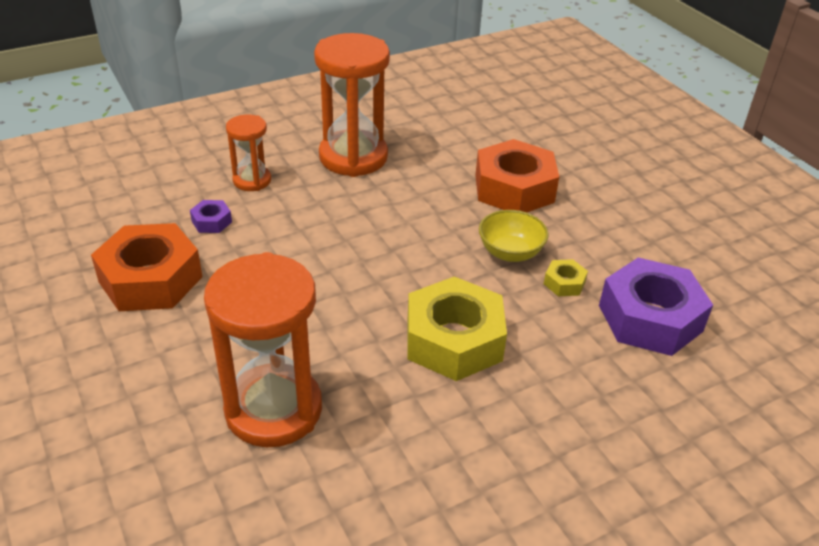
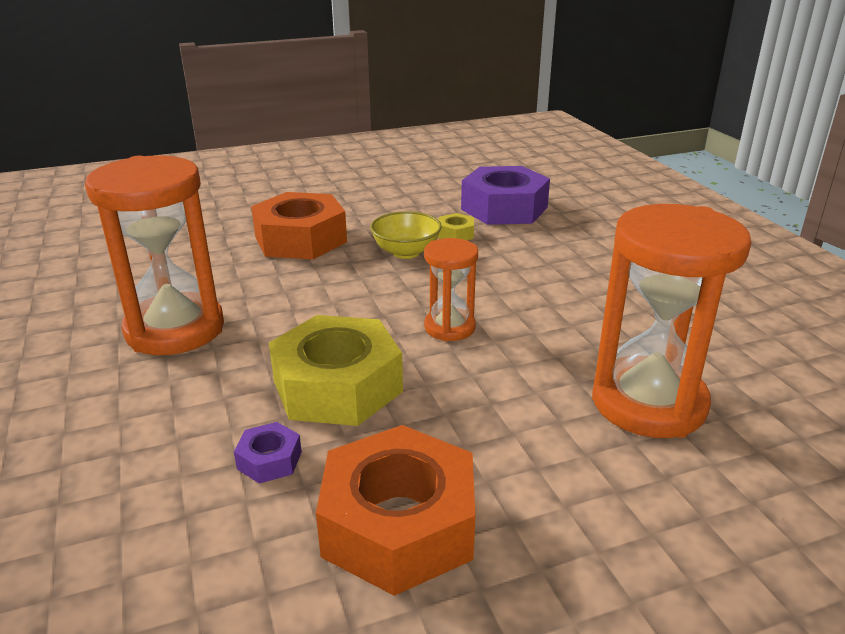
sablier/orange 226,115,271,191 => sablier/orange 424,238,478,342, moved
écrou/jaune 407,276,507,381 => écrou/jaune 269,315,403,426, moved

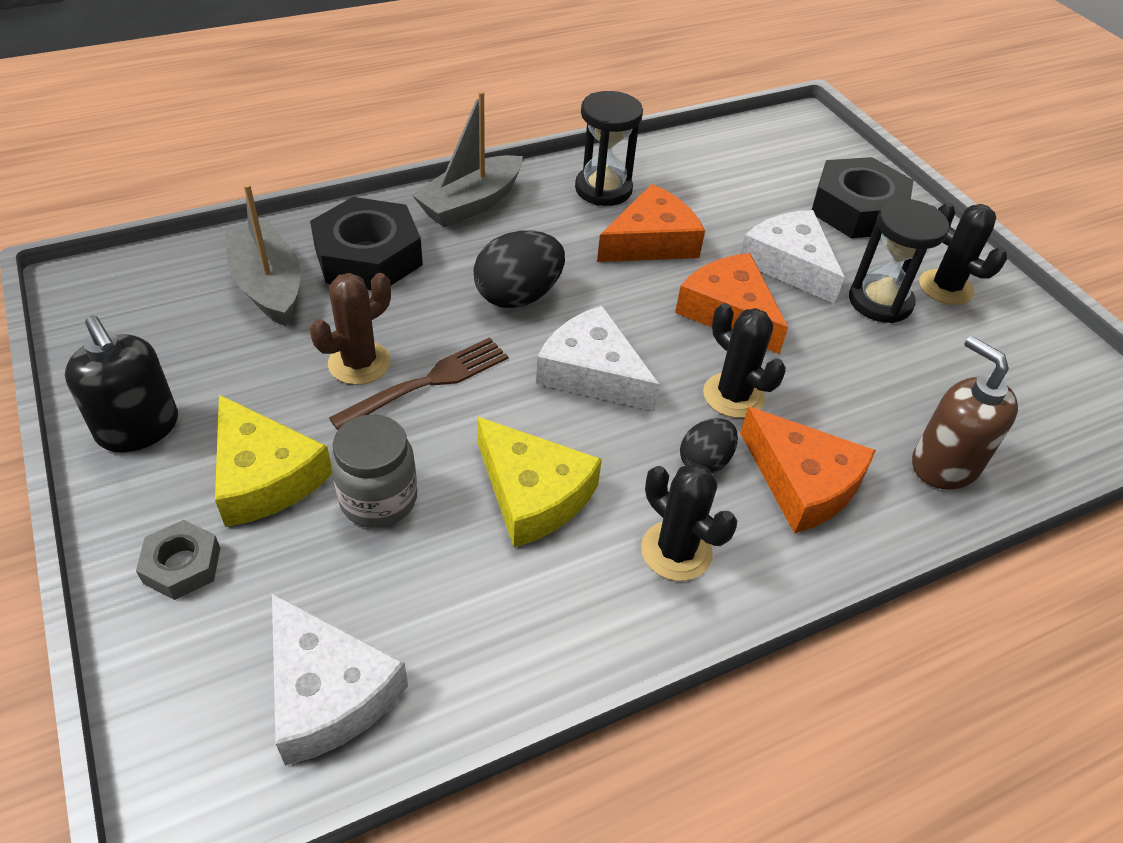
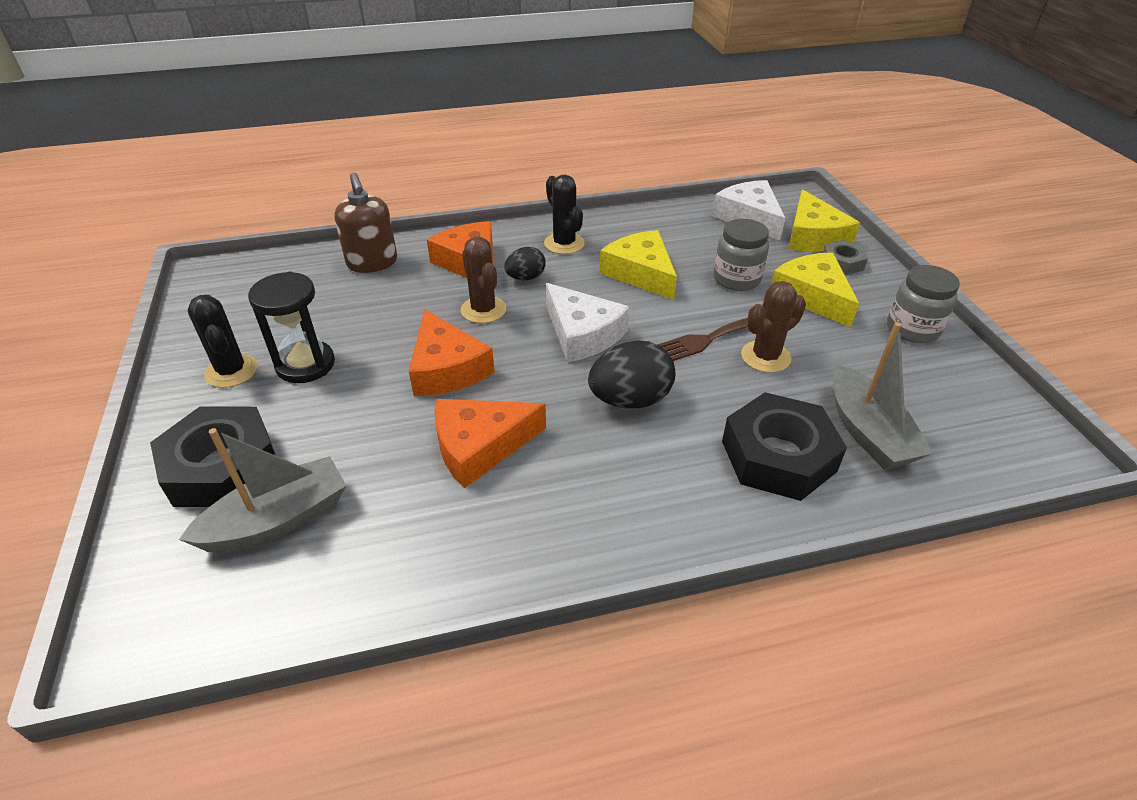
bateau/gris 412,91,523,227 => bateau/gris 179,428,346,553, moved
sablier/noir 575,91,643,206 => nothing
fromage/blanc 740,210,845,304 => nothing
cactus/noir 703,303,786,418 => cactus/marron 461,236,506,323
distributeur de savon/noir 65,315,178,452 => bocal/gris 887,265,960,343
nothing => fromage/jaune 788,190,860,251

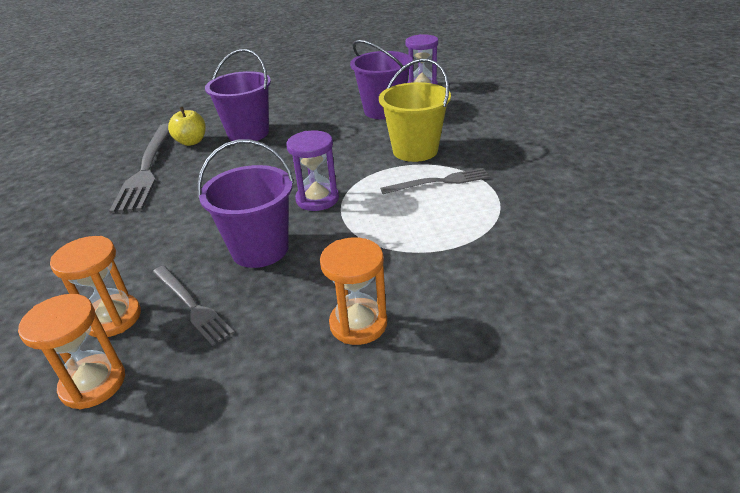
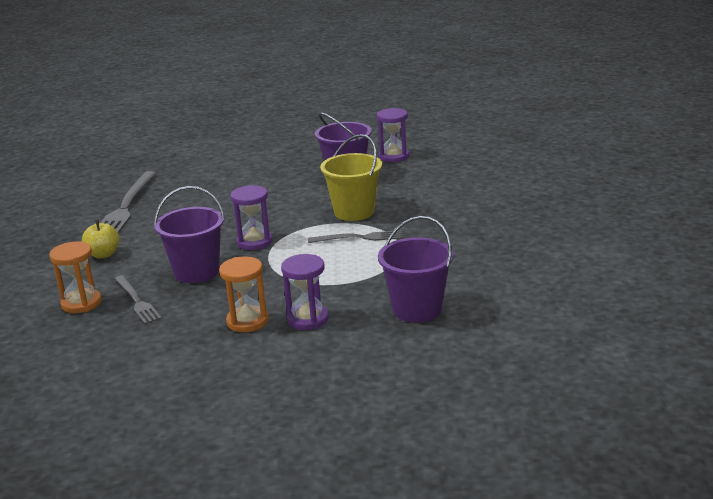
seau/violet 205,49,271,141 => seau/violet 378,216,454,323, moved
pomme/jaune 168,107,206,146 => pomme/jaune 82,220,119,259, moved
sablier/orange 18,294,125,409 => nothing
nothing => sablier/violet 281,254,329,330

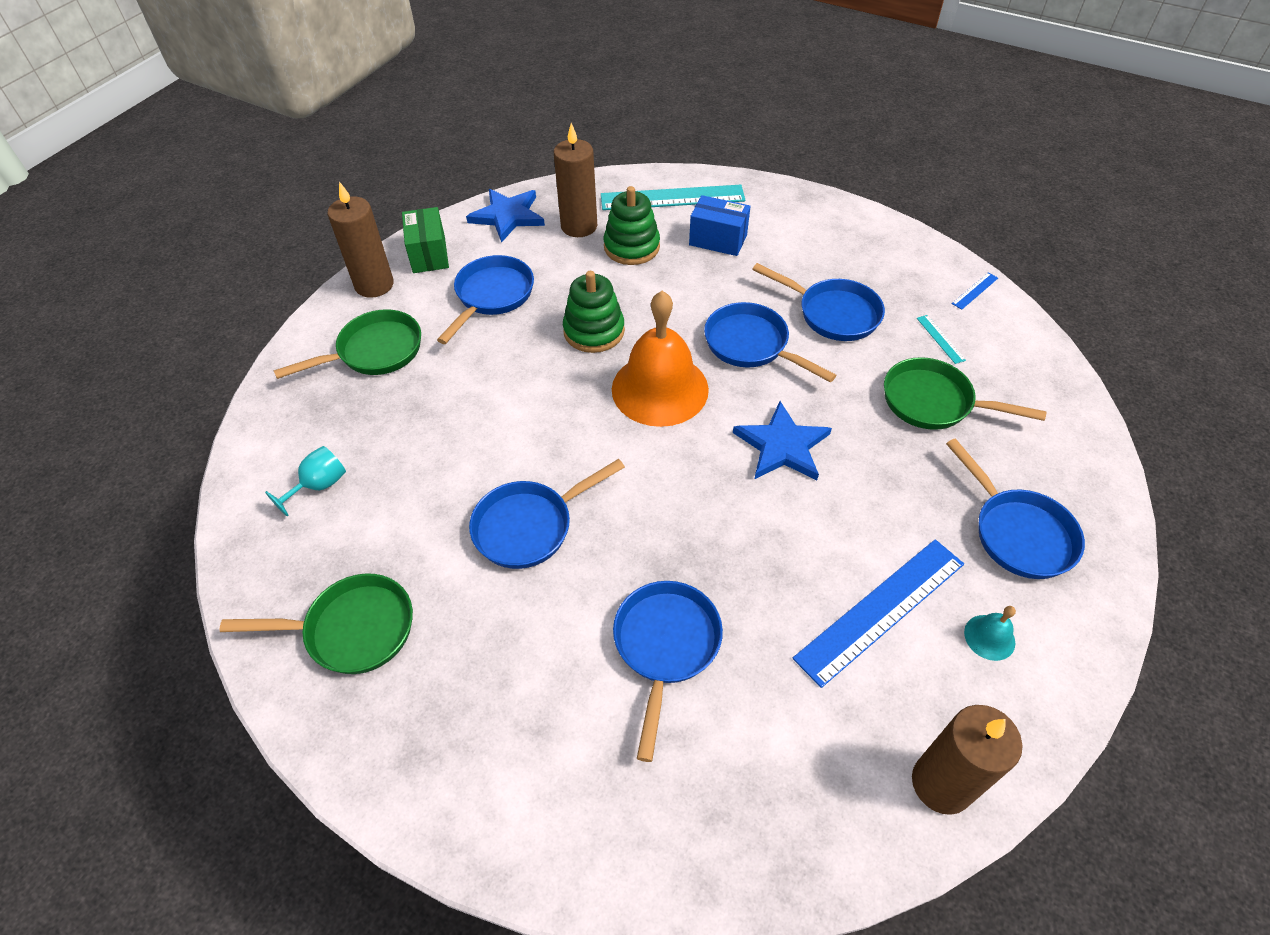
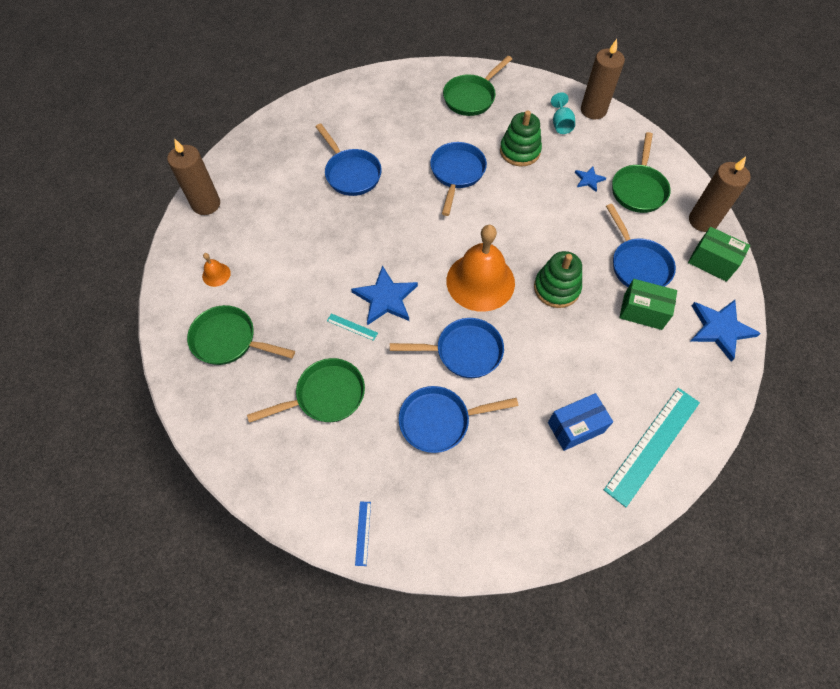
bougie/marron 554,123,597,237 => bougie/marron 581,39,625,119, moved
jouet à empiler/vert 604,186,660,265 => jouet à empiler/vert 500,111,542,167, moved
règle/turquoise 917,315,966,364 => règle/turquoise 327,313,378,341, moved
poêle/bleu 946,438,1085,579 => poêle/vert 187,305,295,365
règle/bleu 793,539,964,688 => nothing
cloche/turquoise 964,606,1016,661 => cloche/orange 202,253,231,287
nothing => étoile/bleu 575,166,606,192
nothing => boîte/vert 619,279,677,330

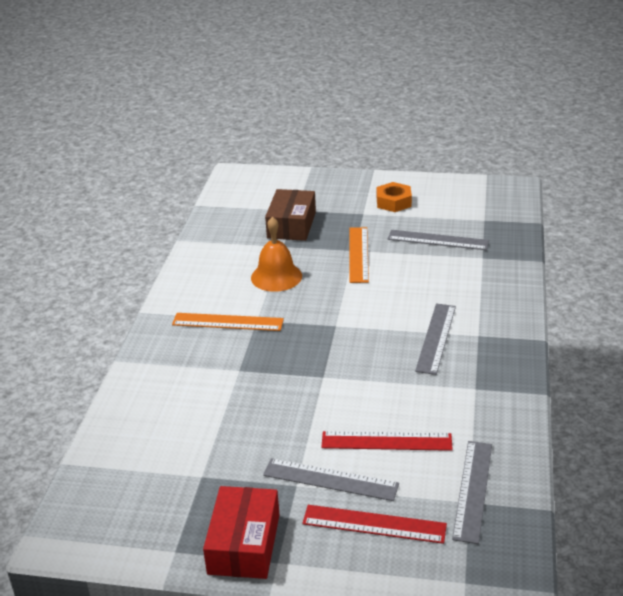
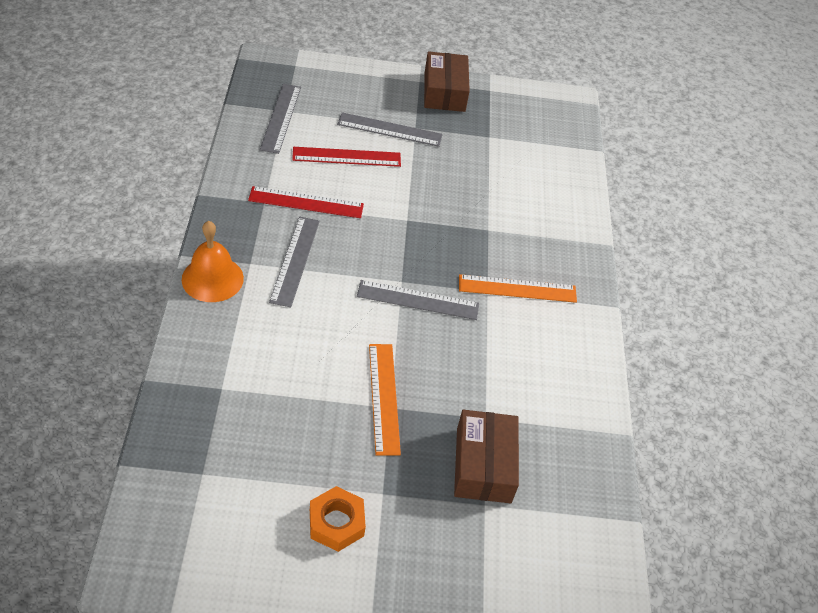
cloche/orange 251,217,302,292 => cloche/orange 182,221,244,302, moved
règle/gris 388,230,489,250 => règle/gris 357,280,479,320, moved
boîte/rouge 203,486,279,579 => boîte/marron 424,51,470,112
règle/rouge 302,505,447,544 => règle/rouge 248,186,364,218, moved

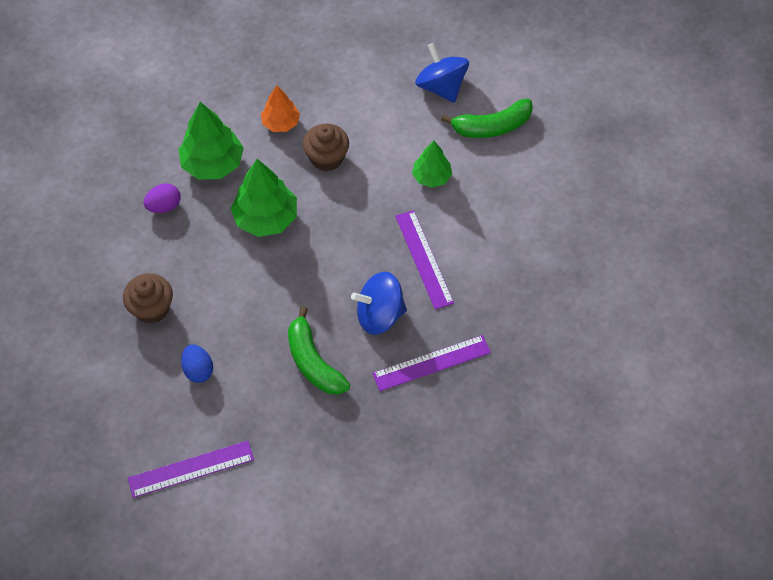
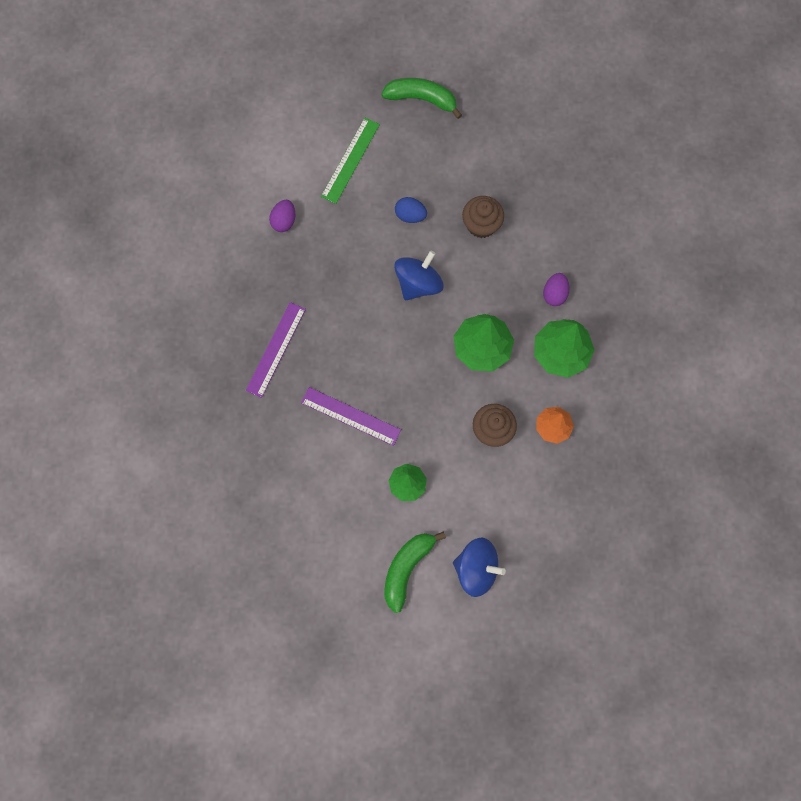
toupie/bleu 351,272,407,335 => toupie/bleu 394,250,444,300, moved
banane/vert 288,306,350,395 => banane/vert 382,78,462,119, moved
règle/violet 128,440,254,498 => règle/vert 321,118,380,204
nothing => œuf/violet 269,200,295,232

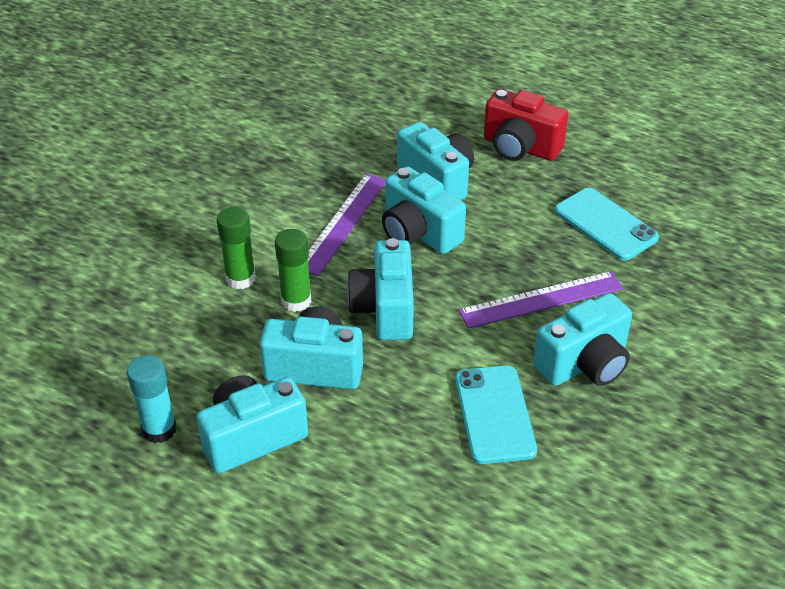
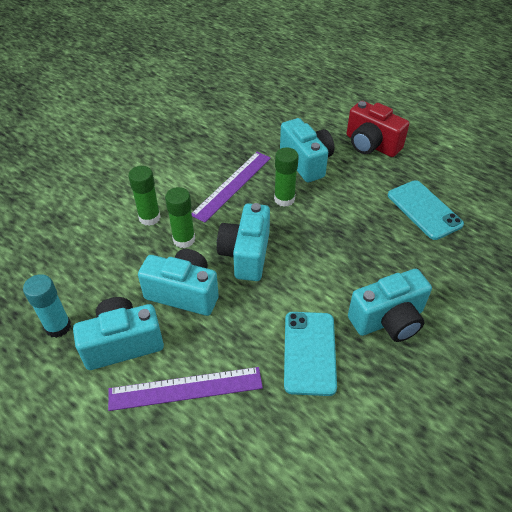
appareil photo/turquoise 382,166,466,254 => bâton de colle/vert 274,148,299,207
règle/violet 458,271,623,329 => règle/violet 108,367,263,411, moved

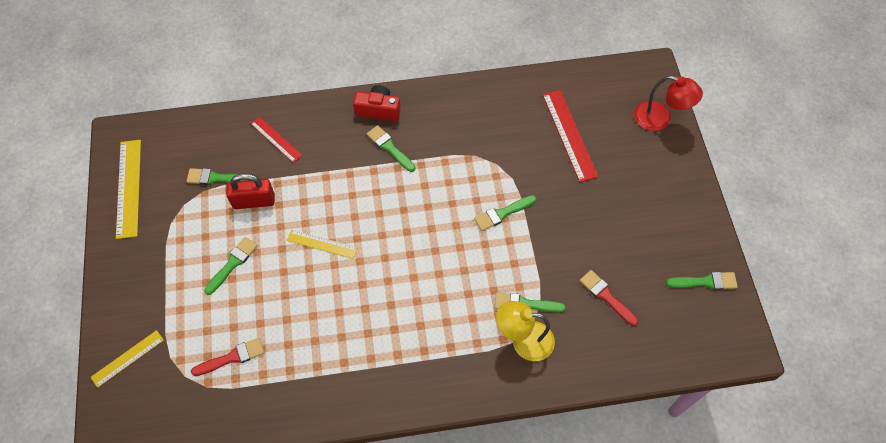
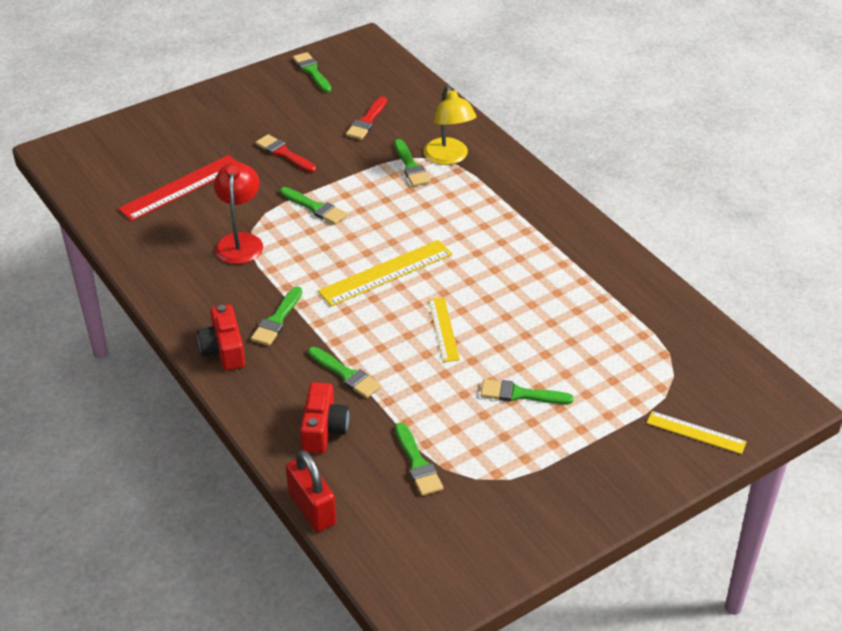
lampe/rouge 634,76,703,131 => lampe/rouge 214,162,263,264, moved
règle/rouge 250,116,303,163 => appareil photo/rouge 300,382,349,453
règle/jaune 116,140,141,239 => règle/jaune 318,240,452,306, moved
cadenas/rouge 226,173,275,209 => cadenas/rouge 286,450,336,532, moved
pinceau/rouge 191,338,264,376 => pinceau/rouge 255,134,316,173, moved
nothing => pinceau/vert 308,347,381,398

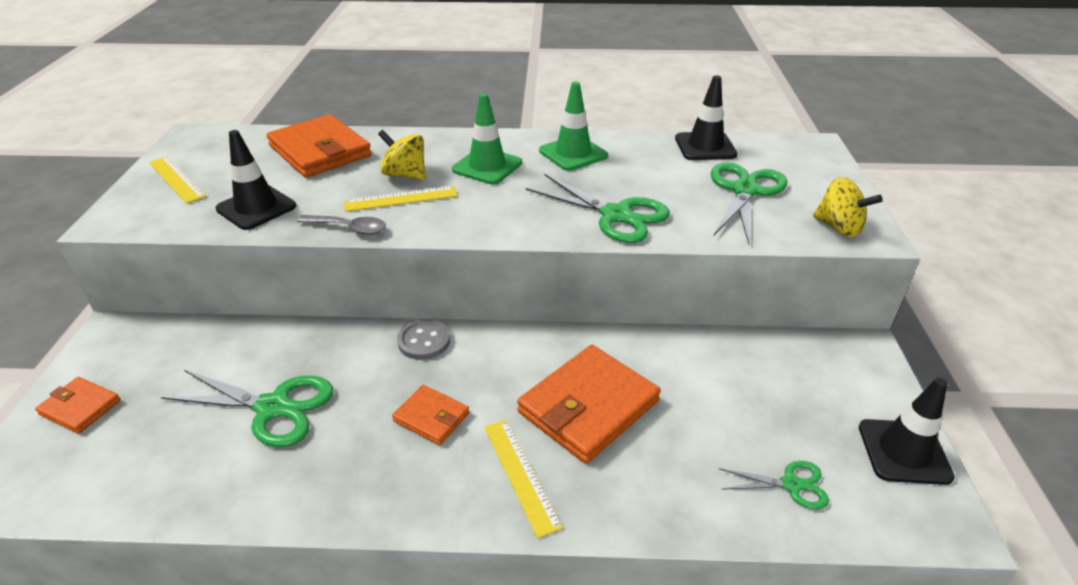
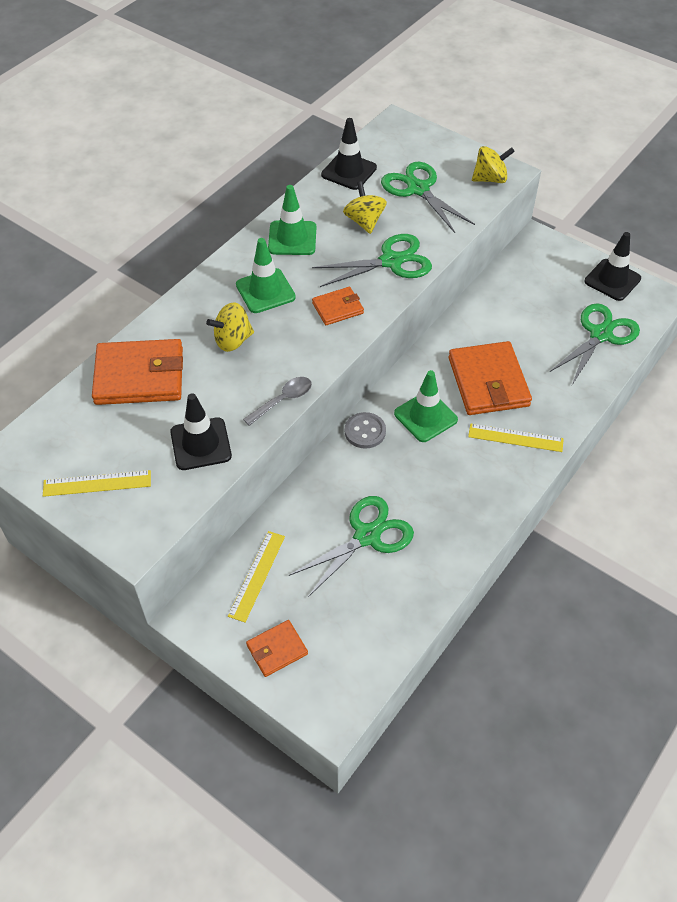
règle/jaune 344,186,458,212 => règle/jaune 228,531,285,623, moved
portefeuille/orange 392,385,469,445 => portefeuille/orange 312,287,364,325, moved
ciseaux/vert 719,461,829,509 => ciseaux/vert 550,303,640,385, x1.80
nothing => toupie/jaune 343,181,387,234
nothing => cône de chantier/vert 394,370,458,442

